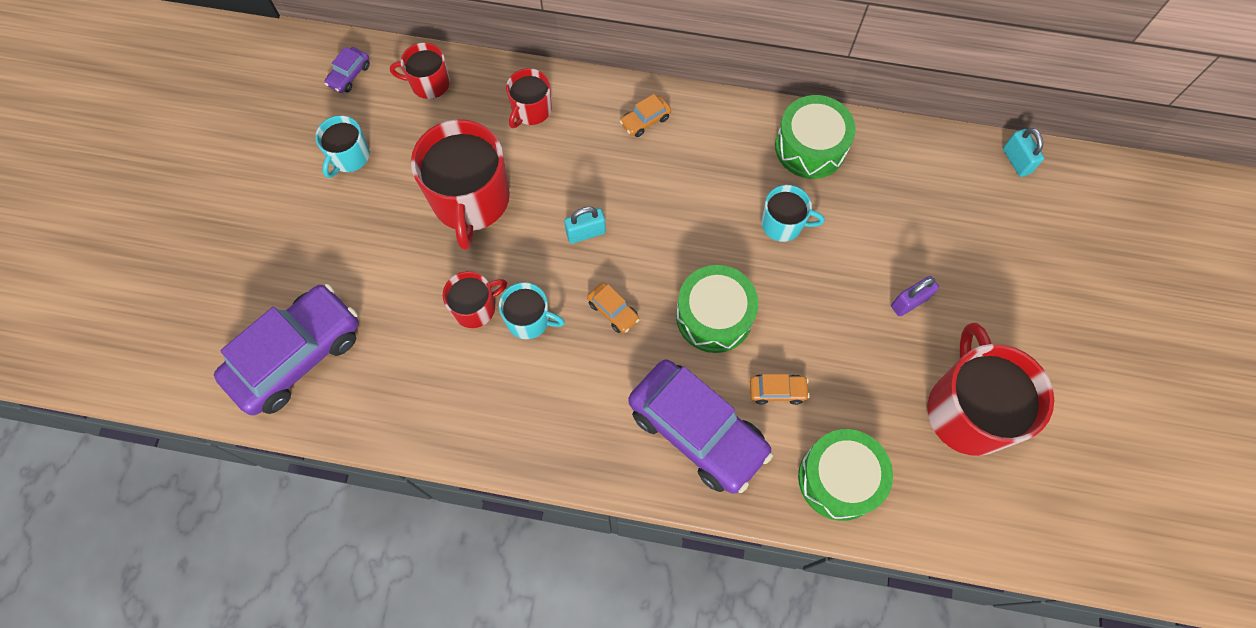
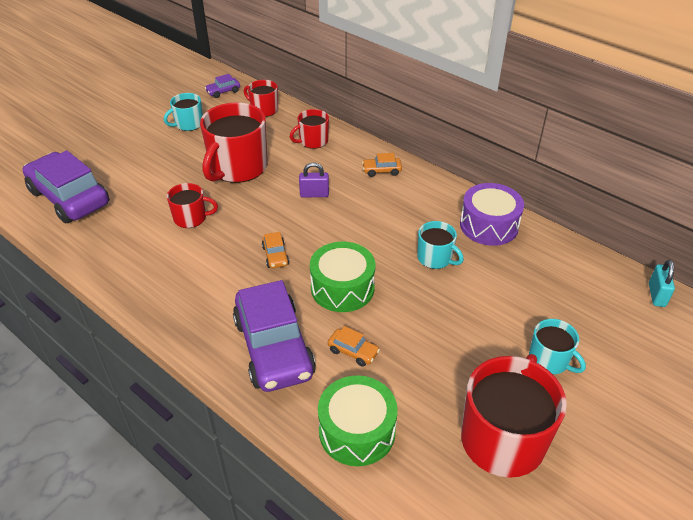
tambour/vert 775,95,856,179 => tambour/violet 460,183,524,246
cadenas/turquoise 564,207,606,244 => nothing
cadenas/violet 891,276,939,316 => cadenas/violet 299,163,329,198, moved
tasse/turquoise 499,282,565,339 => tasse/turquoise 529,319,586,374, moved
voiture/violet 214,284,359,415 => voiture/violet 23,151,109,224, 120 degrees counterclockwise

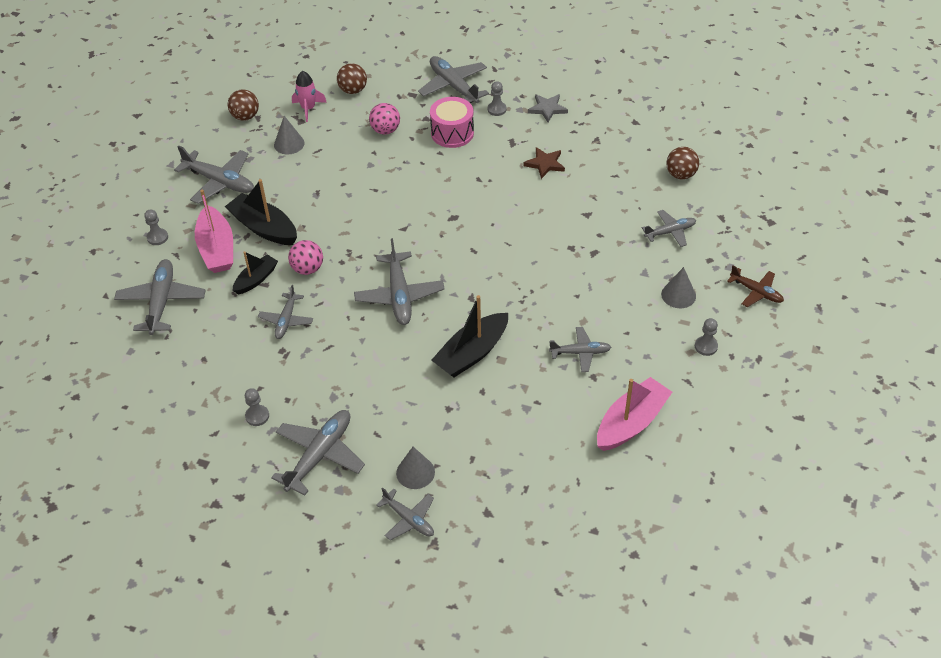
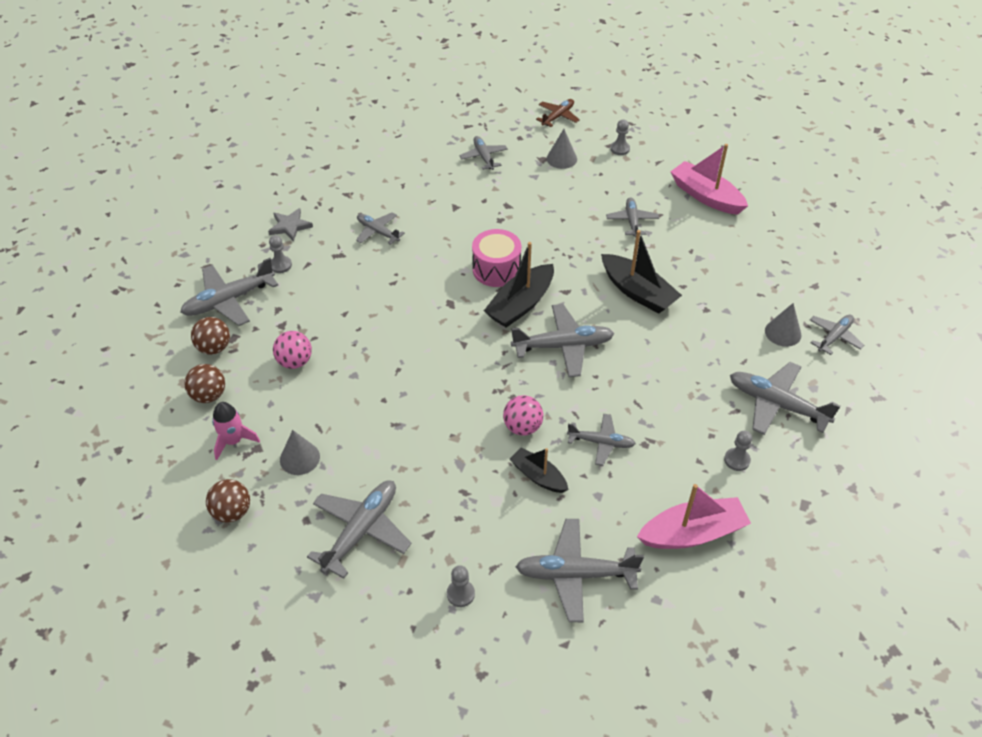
tambour/rose 430,97,474,148 => tambour/rose 472,229,521,287, moved
étoile/marron 523,147,565,179 => avion/gris 356,212,405,245
balle/marron 666,147,699,179 => balle/marron 191,317,230,355, moved
bateau/noir 225,179,297,245 => bateau/noir 484,242,554,328, moved
bateau/rose 195,189,233,273 => bateau/rose 637,484,751,549, moved

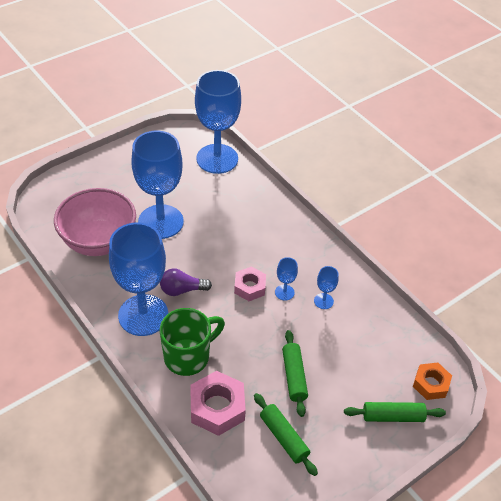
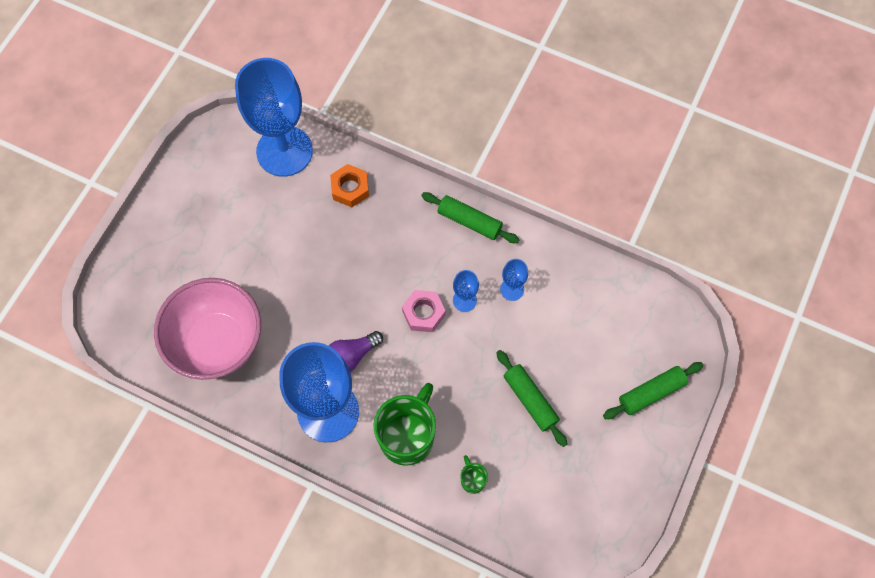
verre à pied/bleu 131,131,184,239 => nothing
écrou/orange 413,363,452,400 => écrou/orange 330,164,369,207, moved
écrou/rose 190,371,246,436 => tasse/vert 460,455,488,494
rouleau à pâtisserie/vert 254,393,318,476 => rouleau à pâtisserie/vert 421,192,520,243, moved

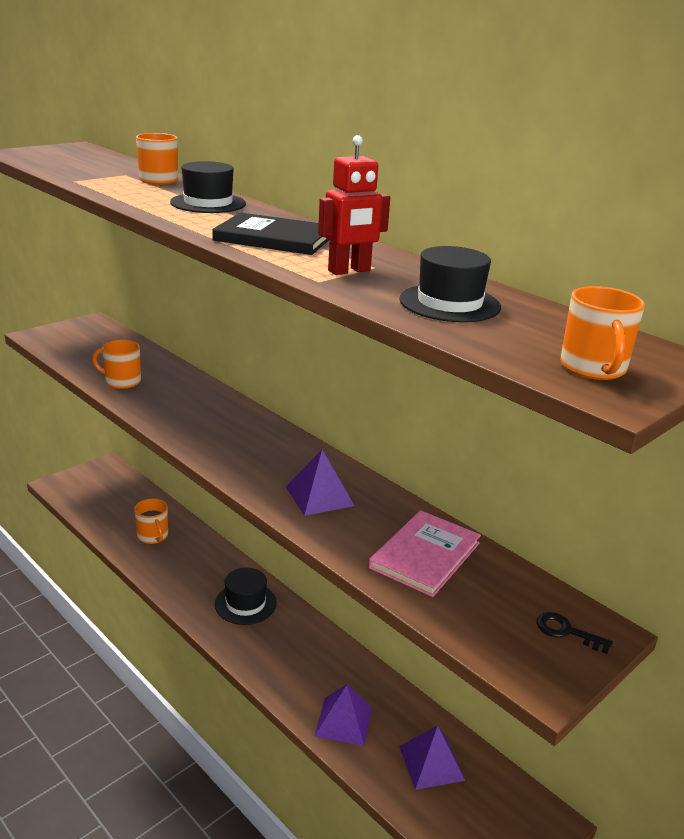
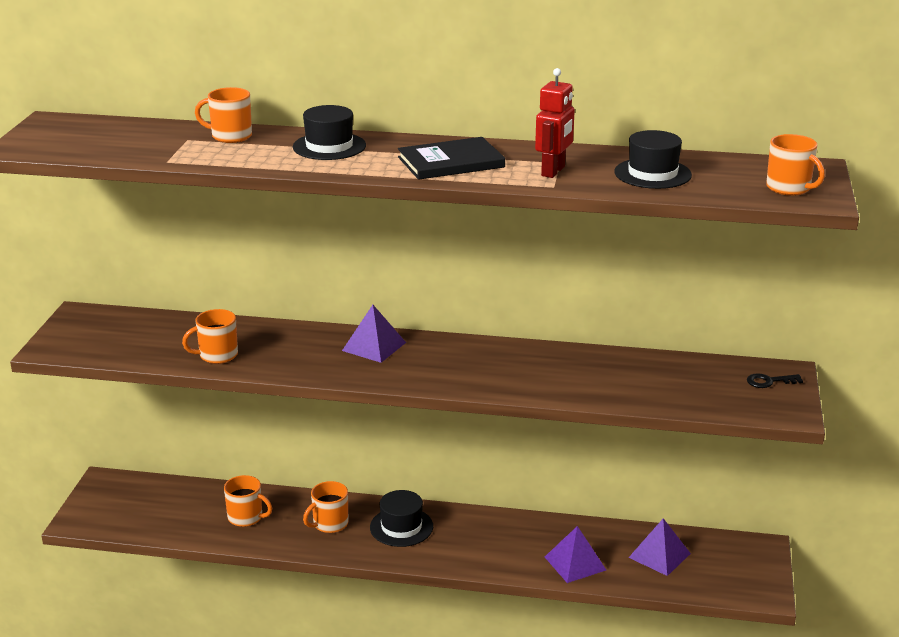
pyramide/violet 286,450,354,516 => pyramide/violet 342,305,406,363, moved
livre/rose 369,510,481,597 => nothing
nothing => tasse/orange 303,481,348,533

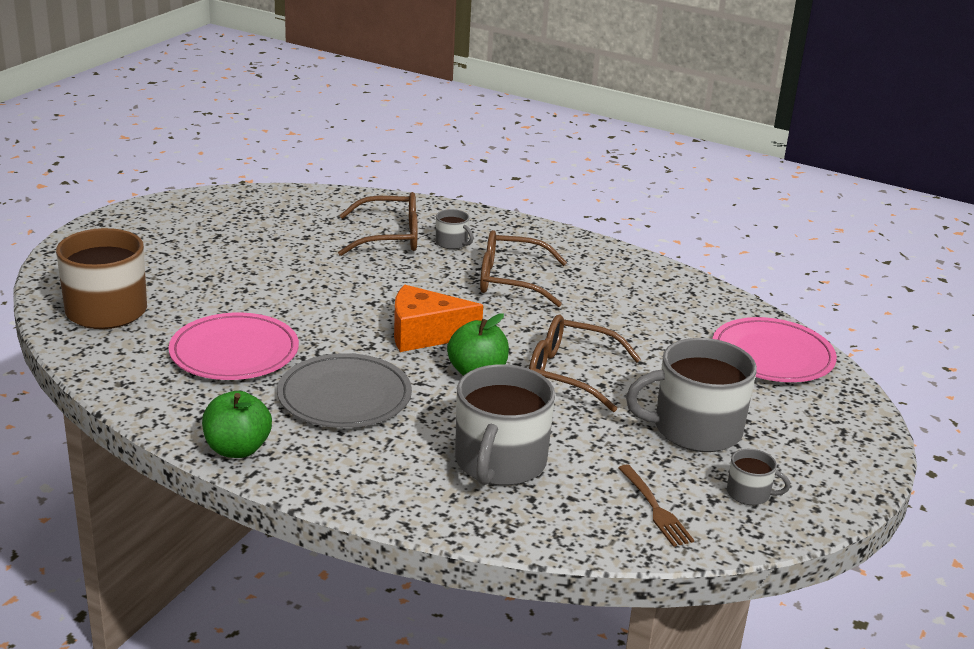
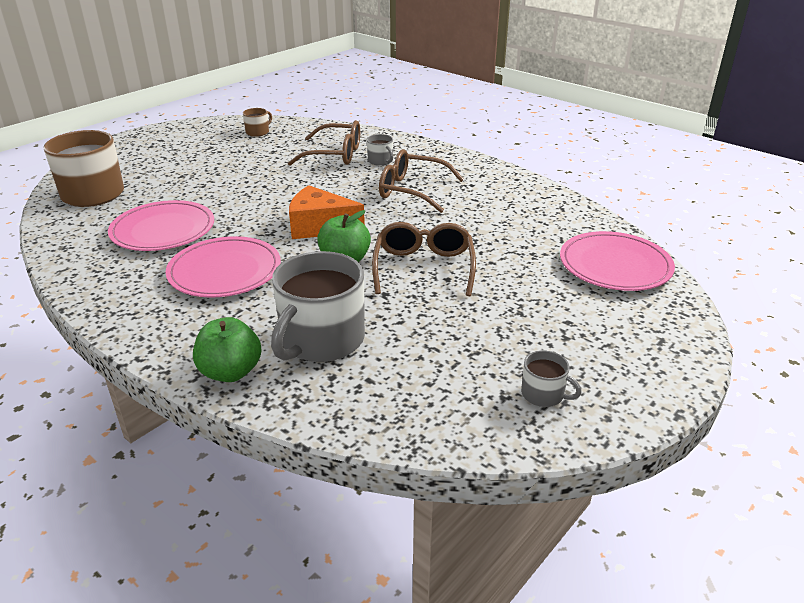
lunettes/marron 529,315,641,412 => lunettes/marron 372,222,476,296, 60 degrees clockwise
tasse/gris 626,338,757,452 => nothing
assiette/gris 277,353,412,428 => assiette/rose 166,236,281,297
pomme/vert 202,391,272,458 => pomme/vert 193,317,262,382, moved
fourchette/marron 618,465,694,547 => nothing
nothing => tasse/marron 243,108,272,137

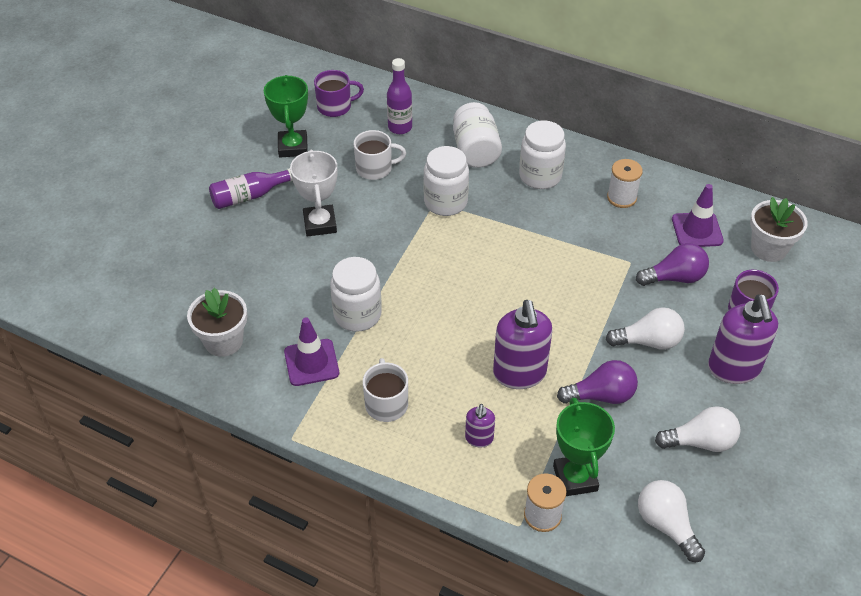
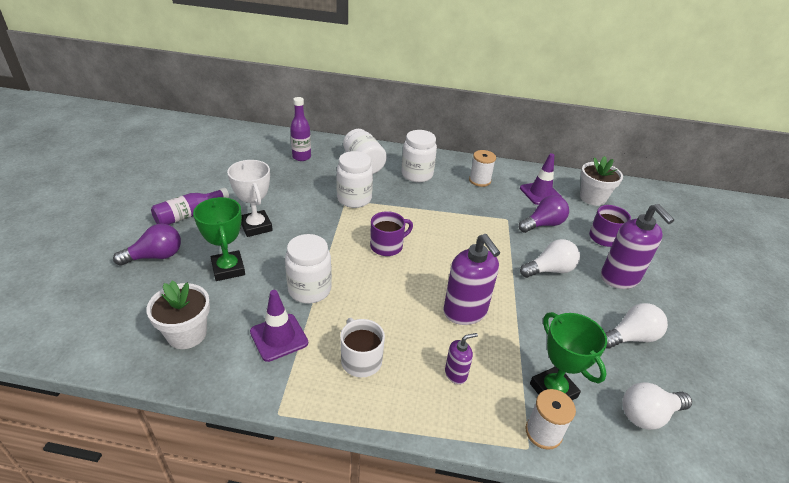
tasse/violet 314,70,364,117 => tasse/violet 370,211,413,256, moved
trophée/vert 264,75,308,157 => trophée/vert 193,197,245,281, moved
tasse/blanc 354,130,406,180 => nothing
ampoule/violet 557,360,638,404 => ampoule/violet 113,224,181,266, moved
distributeur de savon/violet 465,404,495,448 => distributeur de savon/violet 445,333,478,384, 105 degrees counterclockwise
ampoule/blanc 638,480,705,562 => ampoule/blanc 622,382,692,430, 60 degrees counterclockwise

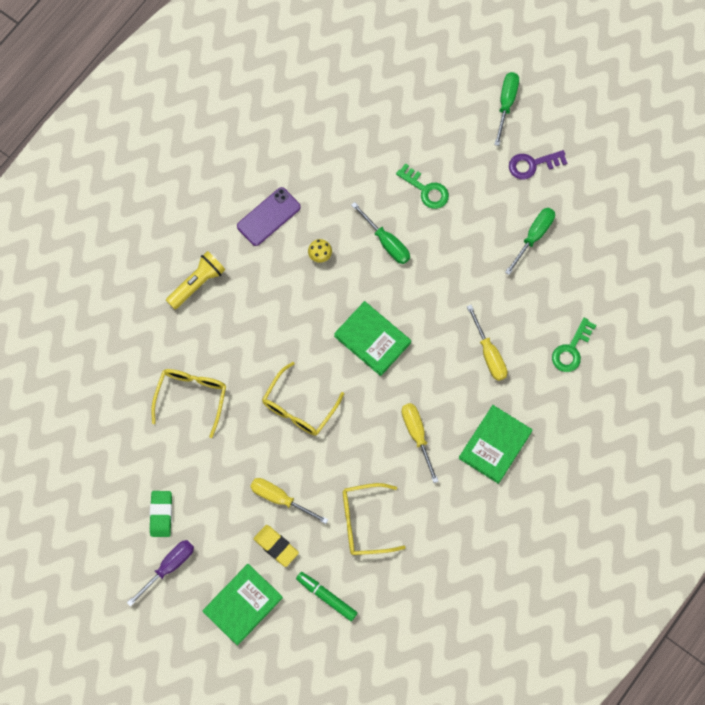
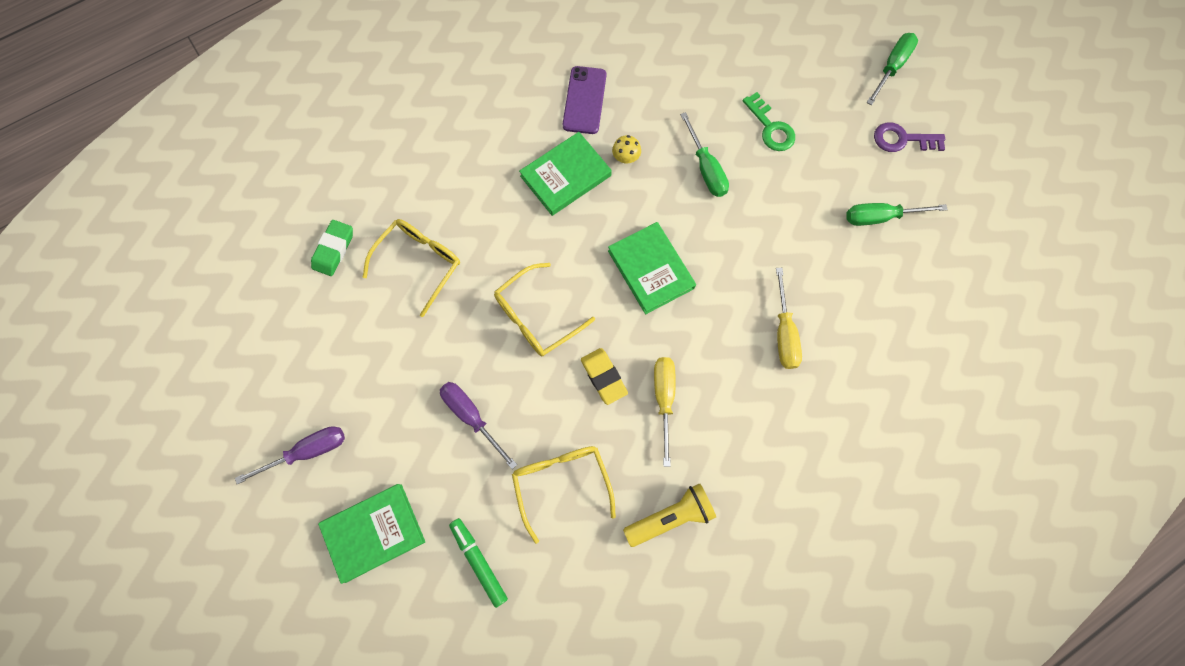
téléphone/violet 237,187,301,246 => téléphone/violet 563,66,606,134, 60 degrees counterclockwise
tournevis/vert 505,208,555,275 => tournevis/vert 846,203,948,226, 150 degrees counterclockwise
lampe de poche/jaune 166,251,225,309 => lampe de poche/jaune 623,483,716,547, moved
clé/vert 552,318,596,372 => nothing
livre/vert 459,405,533,484 => livre/vert 519,132,612,216, moved
tournevis/jaune 250,478,328,524 => tournevis/violet 440,382,517,469
lunettes/jaune 343,483,405,555 => lunettes/jaune 512,446,616,544, 60 degrees clockwise
gomme/vert 150,491,172,537 => gomme/vert 311,220,353,276, moved
gomme/jaune 254,525,299,567 => gomme/jaune 581,348,628,405, moved

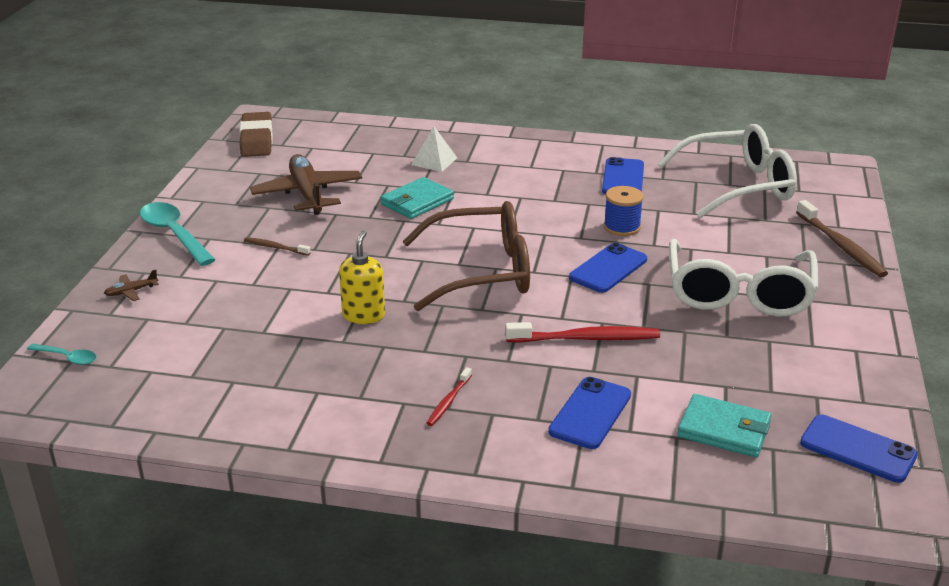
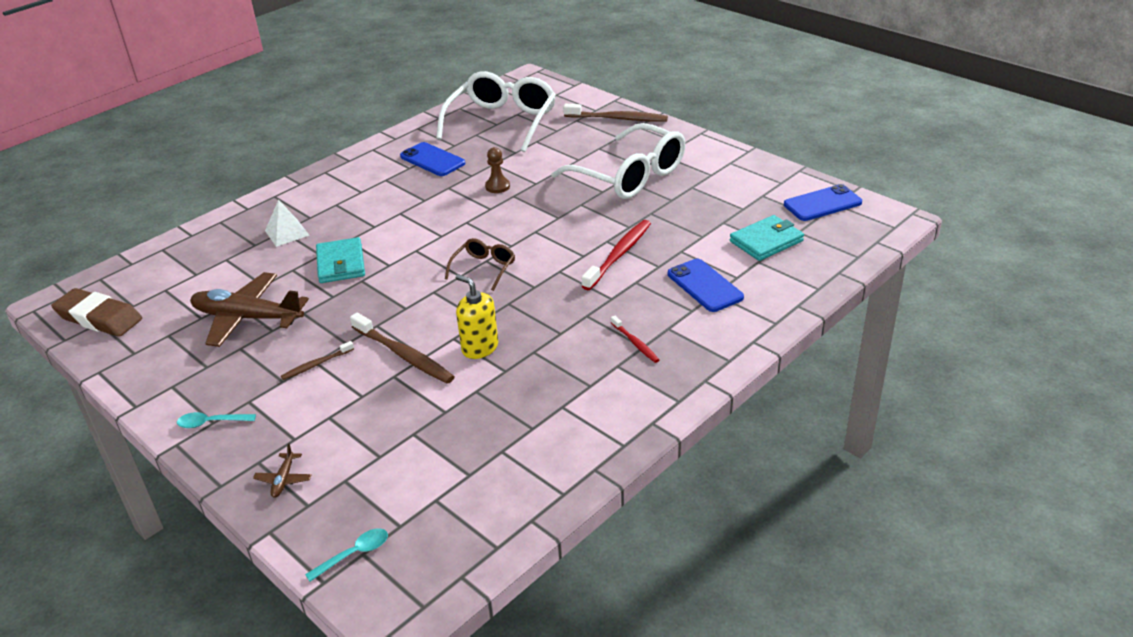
bobine/bleu 604,186,644,236 => pion/marron 485,147,510,193
lunettes/marron 403,201,530,311 => lunettes/marron 445,238,515,291, x0.47
cuillère/turquoise 140,202,216,266 => cuillère/turquoise 177,412,256,428, x0.52
téléphone/bleu 569,243,647,293 => nothing
nothing => brosse à dents/marron 350,313,455,384

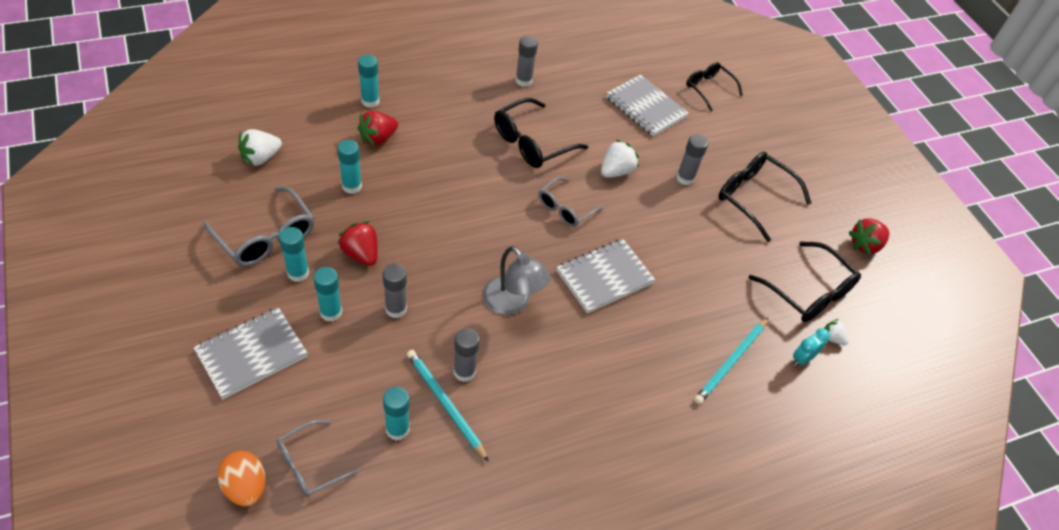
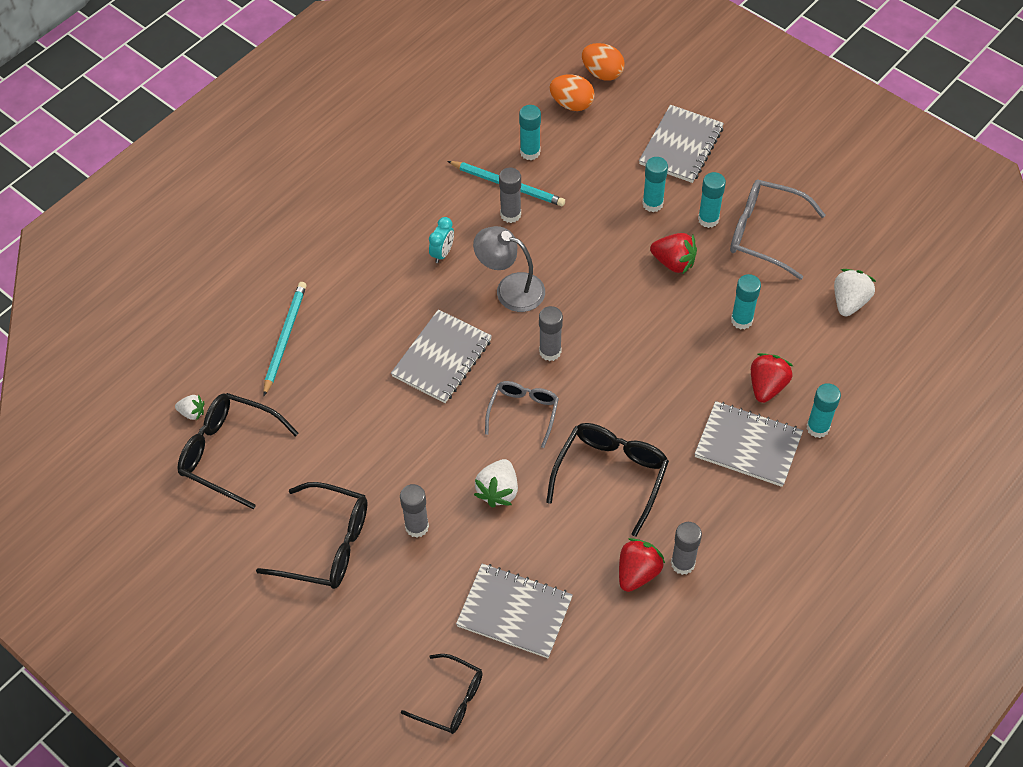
fraise/rouge 849,218,889,255 => fraise/rouge 619,538,665,592, moved
bâton de colle/gris 383,264,407,318 => bâton de colle/gris 539,306,563,361, moved
réveil/turquoise 793,328,830,366 => réveil/turquoise 429,217,454,263, moved
lunettes/gris 277,420,360,497 => œuf/orange 549,74,595,111
nothing => carnet/gris 695,401,803,487

